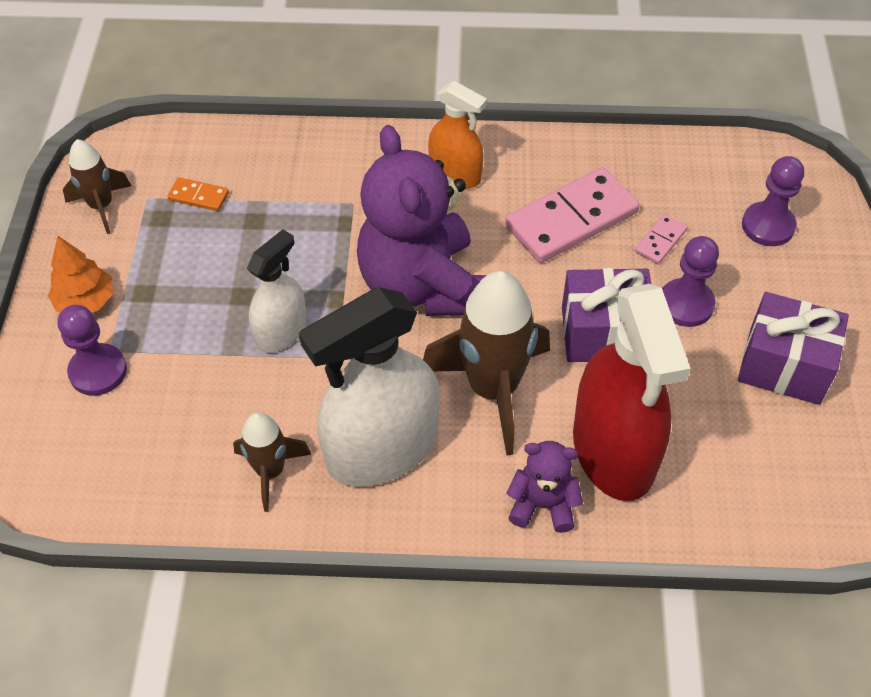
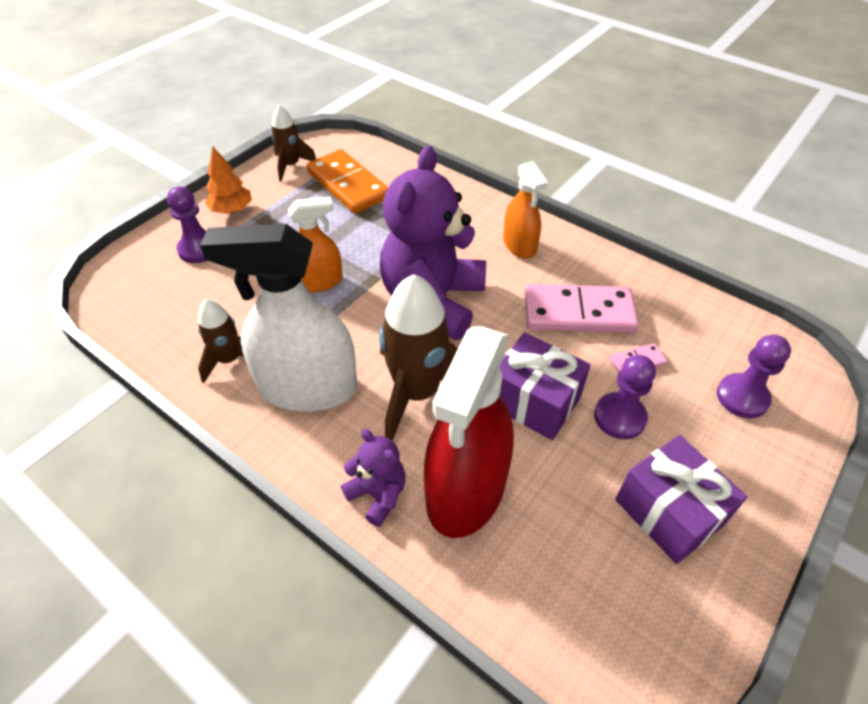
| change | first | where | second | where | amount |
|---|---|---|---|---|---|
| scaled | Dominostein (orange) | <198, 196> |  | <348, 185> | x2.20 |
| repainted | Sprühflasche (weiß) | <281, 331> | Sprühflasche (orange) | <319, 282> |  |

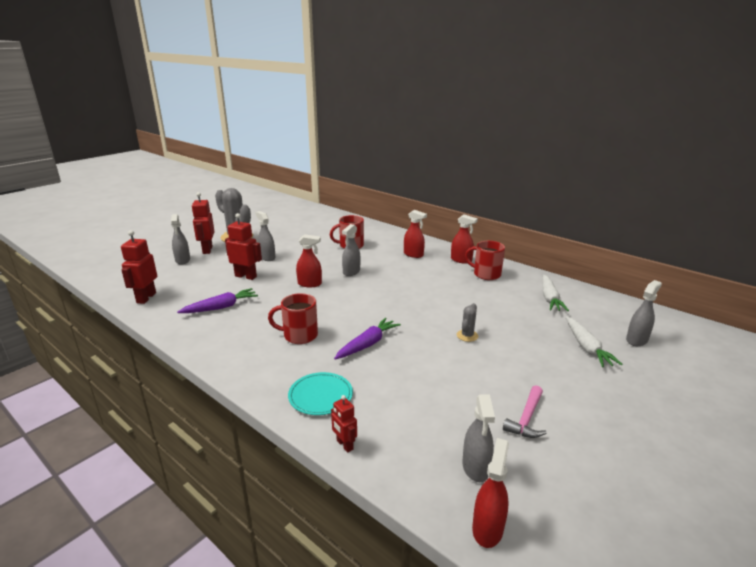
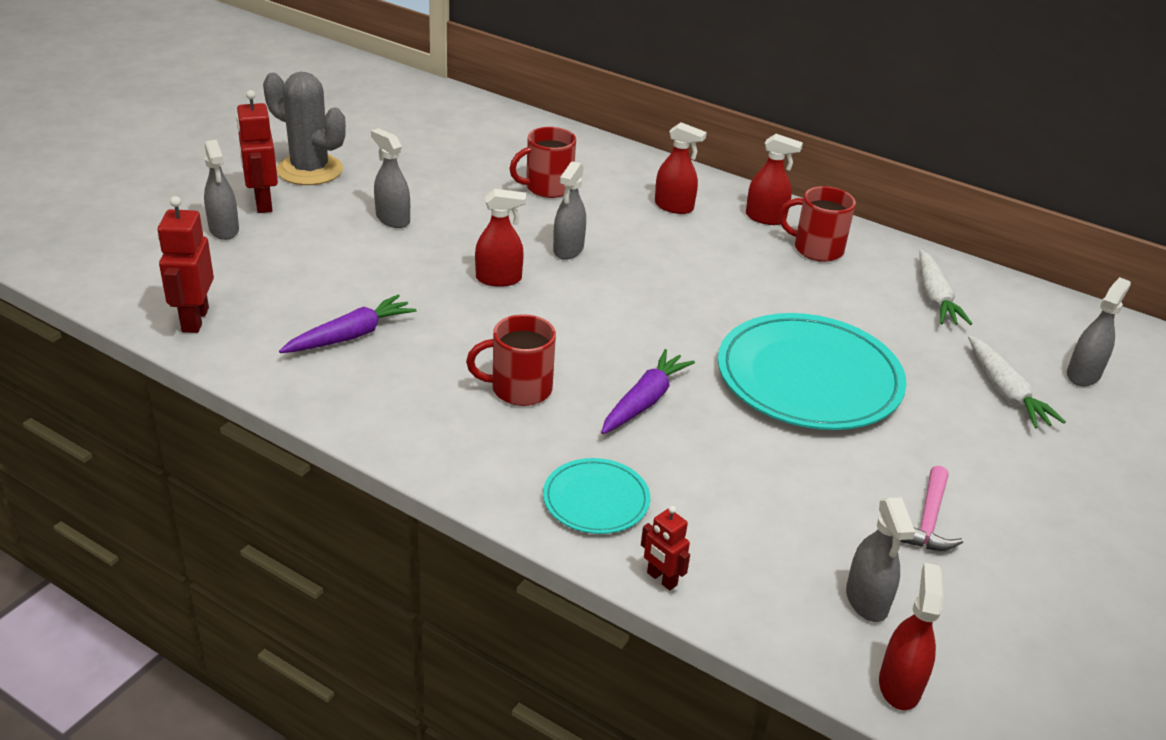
| change | first | where | second | where | amount |
|---|---|---|---|---|---|
| gone | Roboter (rot) | <246, 276> |  |  |  |
| swapped | Kaktus (grau) | <467, 336> | Teller (türkis) | <809, 378> |  |

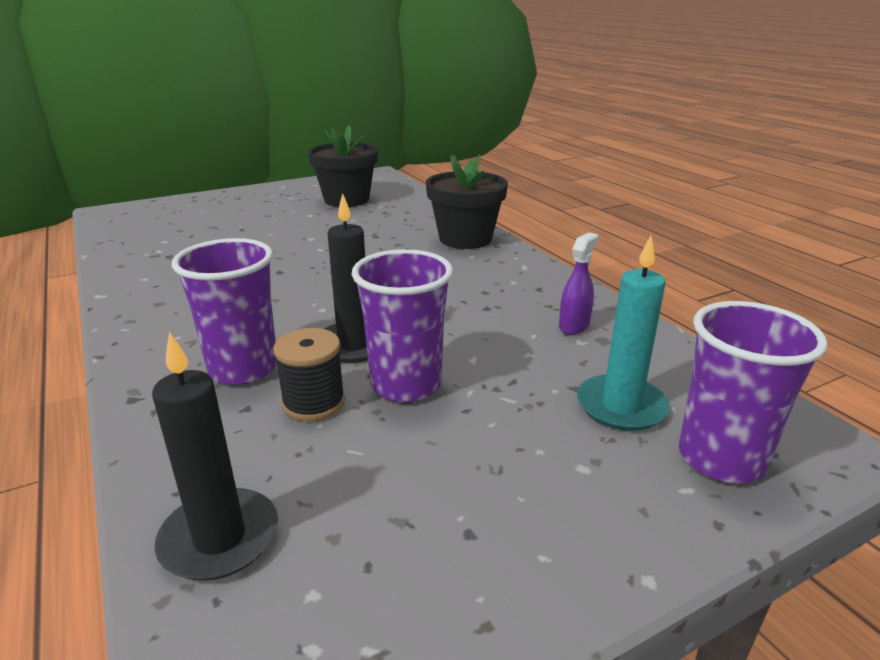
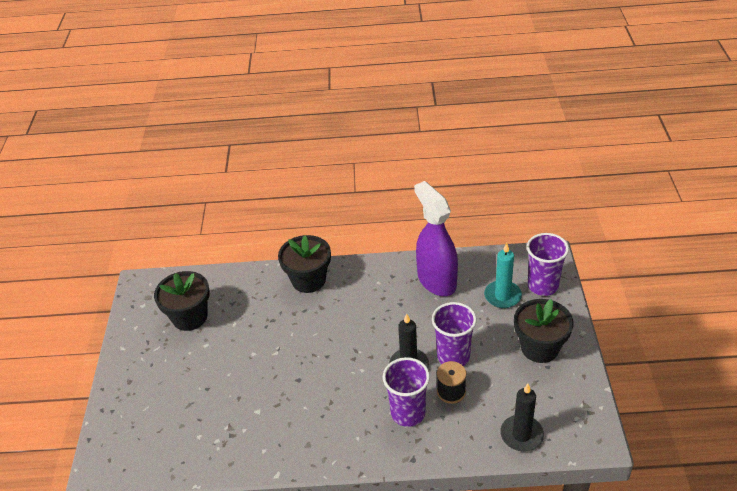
| change | first | where | second | where | amount |
|---|---|---|---|---|---|
| scaled | Sprühflasche (lila) | <574, 326> |  | <436, 280> | x2.41 |
| new |  |  | Blumentopf (schwarz) | <540, 347> |  |

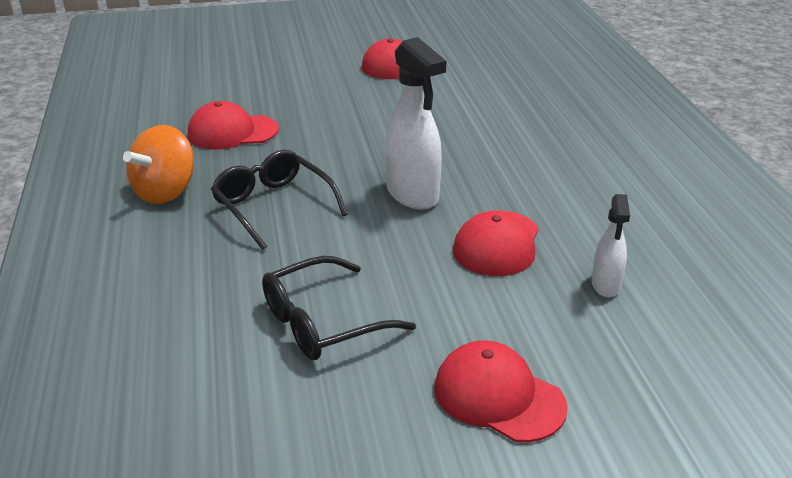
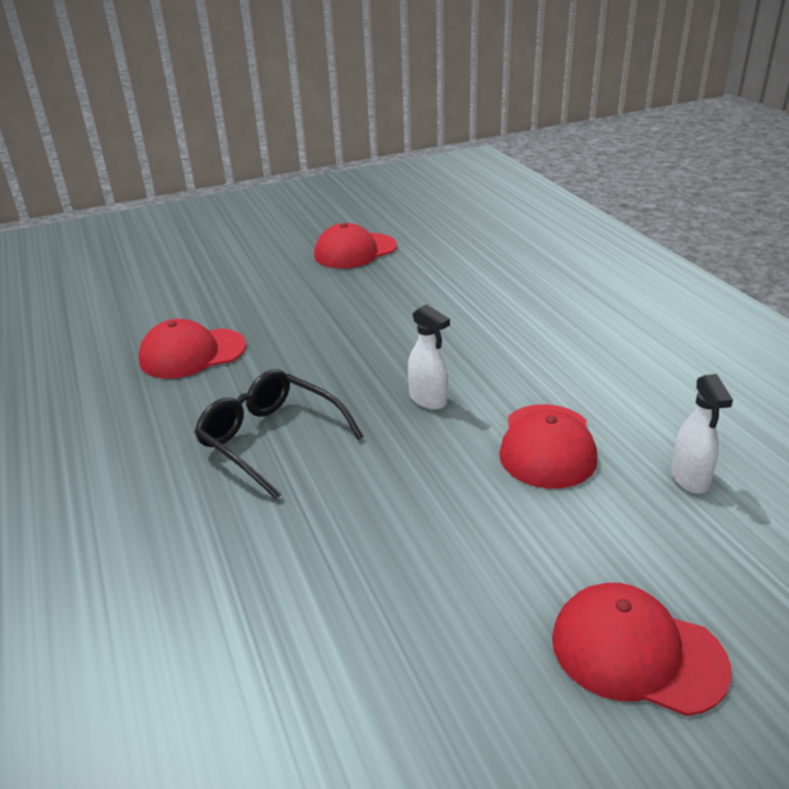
| change | first | where | second | where | amount |
|---|---|---|---|---|---|
| gone | Kreisel (orange) | <165, 192> |  |  |  |
| gone | Brille (schwarz) | <323, 322> |  |  |  |
| scaled | Sprühflasche (weiß) | <413, 194> |  | <428, 400> | x0.56 |

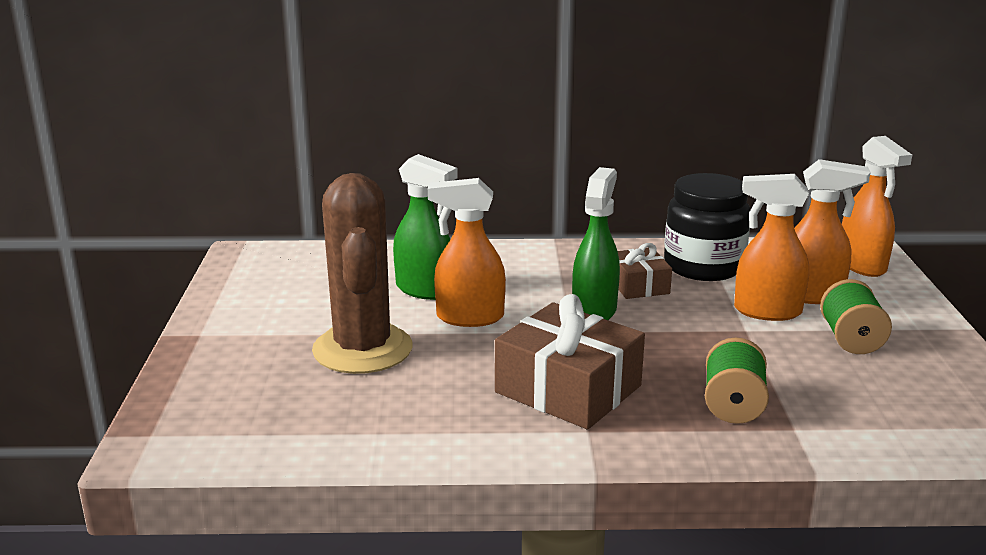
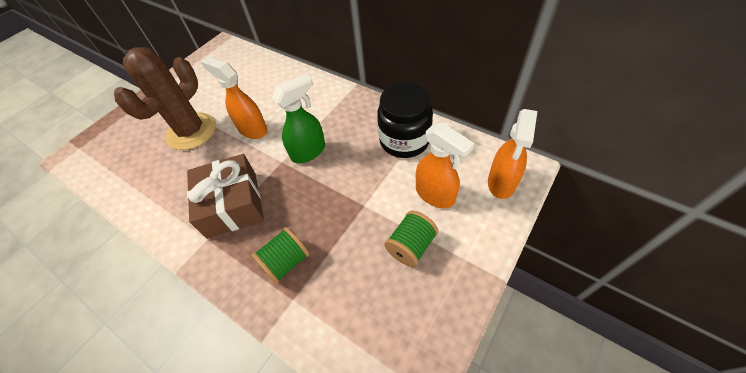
| change | first | where | second | where | amount |
|---|---|---|---|---|---|
| gone | Sprühflasche (grün) | <425, 290> |  |  |  |
| gone | Geschenk (braun) | <638, 285> |  |  |  |
| gone | Sprühflasche (orange) | <766, 311> |  |  |  |

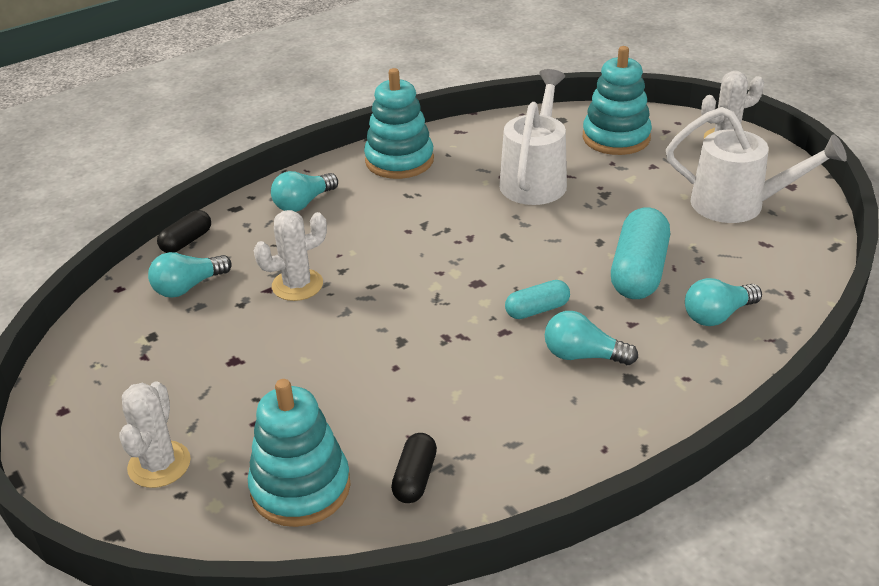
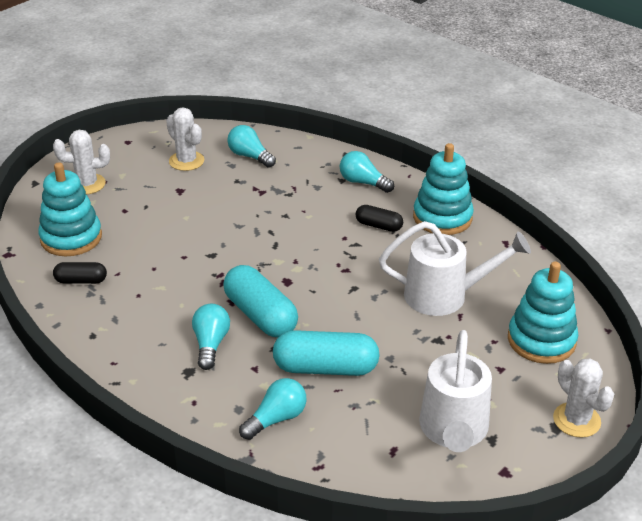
| change | first | where | second | where | amount |
|---|---|---|---|---|---|
| shifted | Kapsel (schwarz) | <186, 241> |  | <378, 226> |  |
| shifted | Kaktus (weiß) | <297, 285> |  | <186, 161> |  |
| scaled | Kapsel (türkis) | <537, 310> |  | <260, 315> | x1.82 |
| rotated | Glühbirne (türkis) | <717, 315> |  | <276, 419> | 90 degrees clockwise |

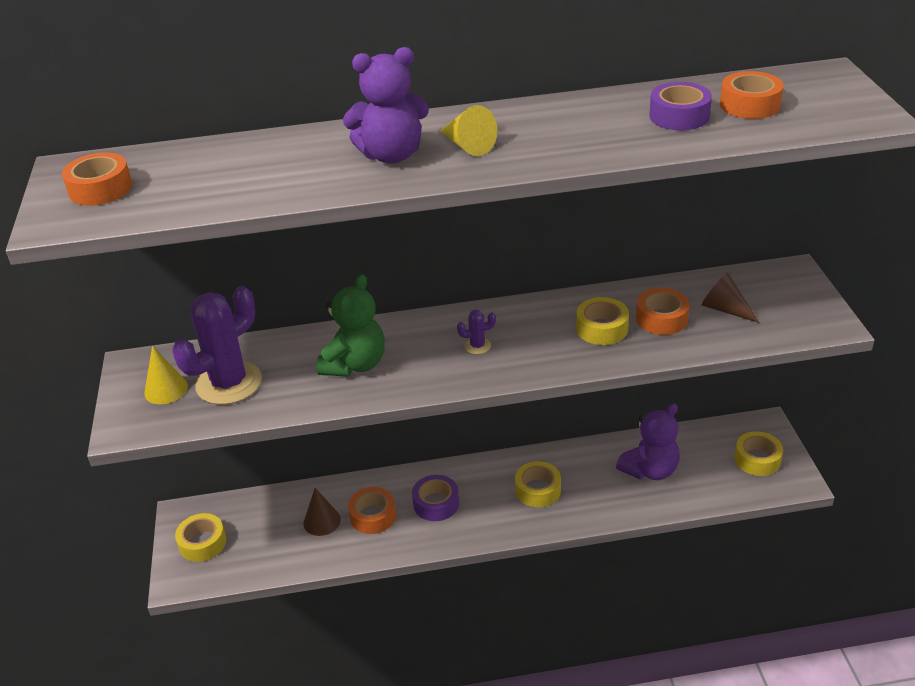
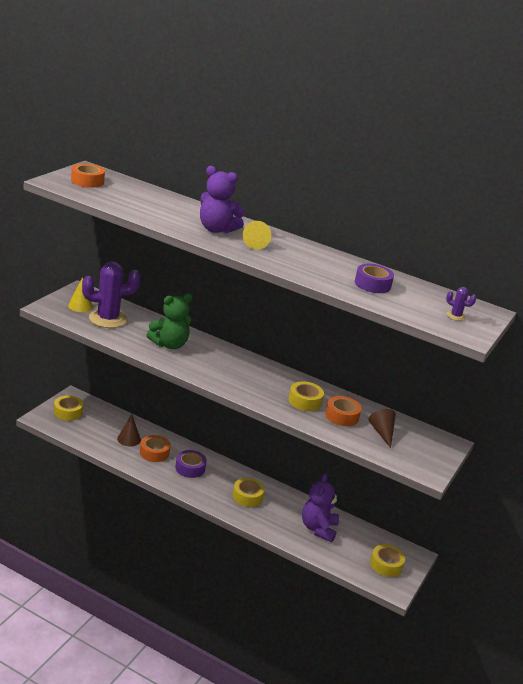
| change | first | where | second | where | amount |
|---|---|---|---|---|---|
| shifted | Kaktus (lila) | <477, 346> |  | <455, 316> |  |
| rotated | Teddybär (lila) | <650, 470> |  | <318, 529> | 105 degrees clockwise |
| gone | Klebeband (orange) | <749, 105> |  |  |  |

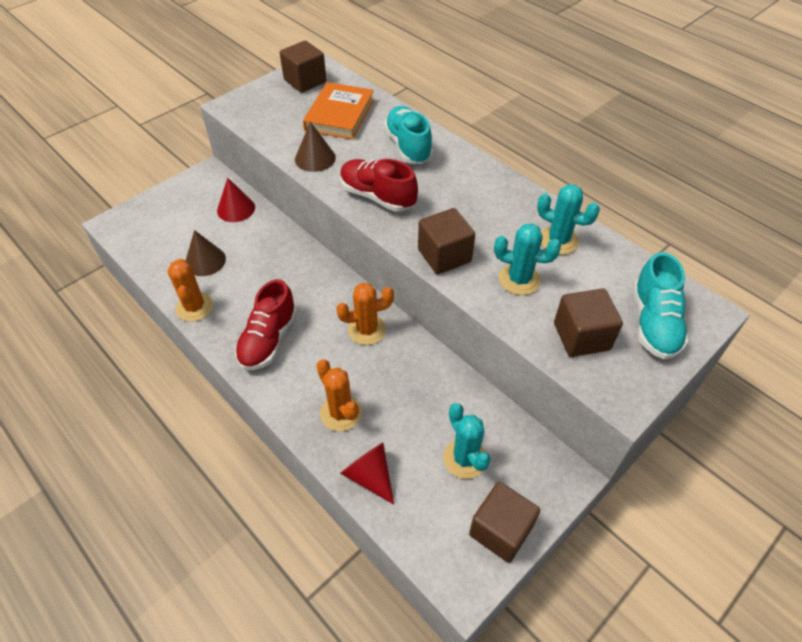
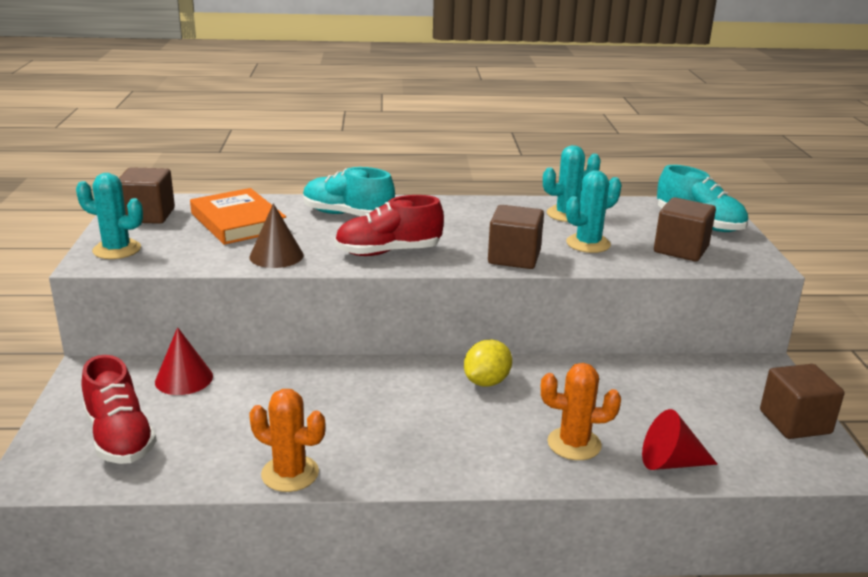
| change | first | where | second | where | amount |
|---|---|---|---|---|---|
| gone | Kegel (braun) | <205, 261> |  |  |  |
| shifted | Schuh (rot) | <268, 340> |  | <120, 437> |  |
| swapped | Kaktus (orange) | <367, 330> | Zitrone (gelb) | <487, 382> |  |
| shifted | Kaktus (türkis) | <465, 458> |  | <117, 250> |  |

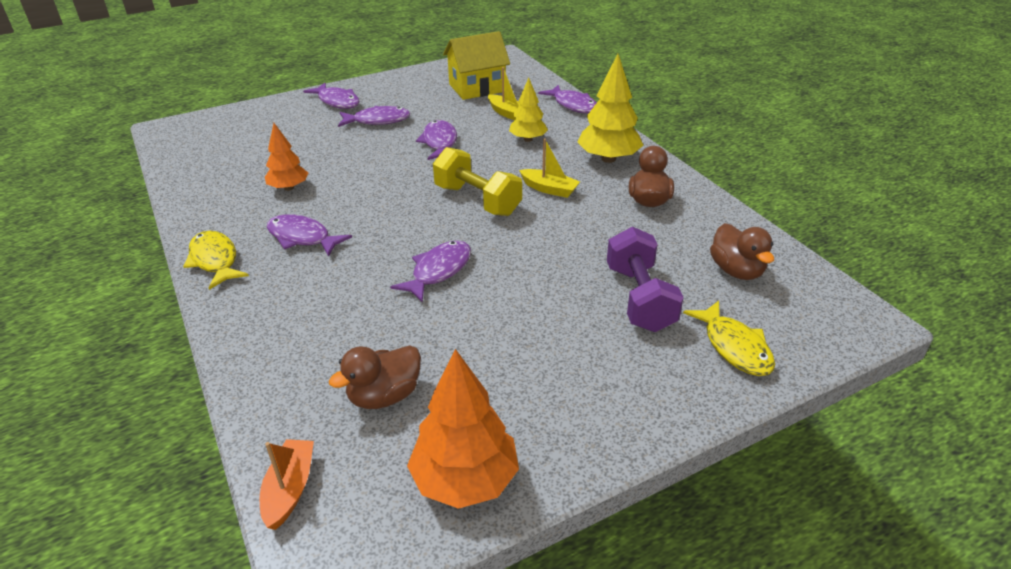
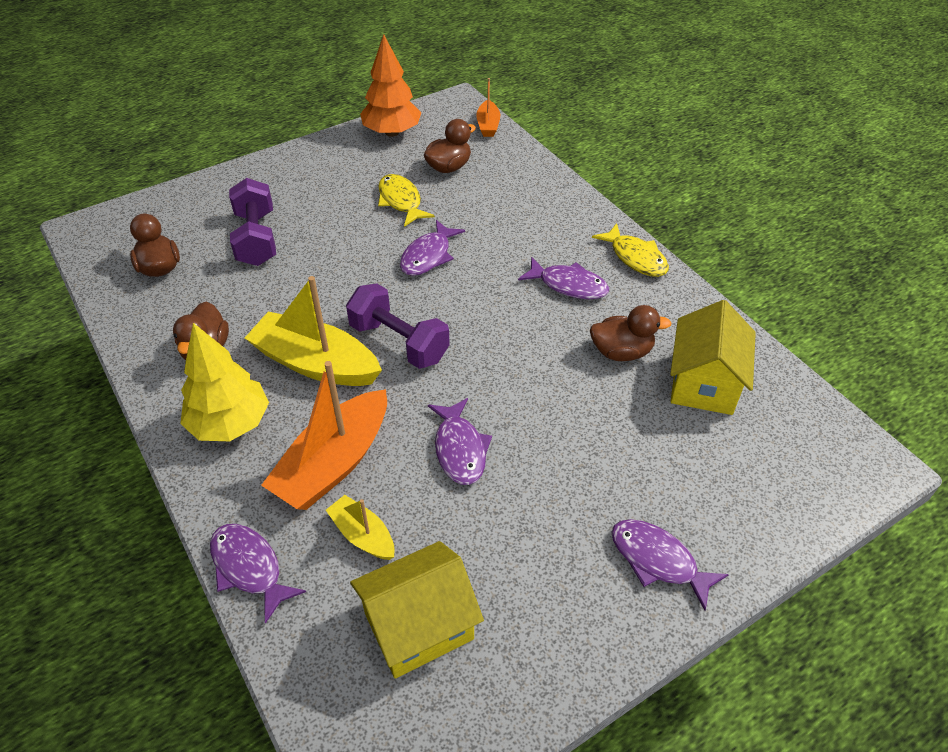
| change | first | where | second | where | amount |
|---|---|---|---|---|---|
| swapped | Baum (orange) | <289, 188> | Ente (braun) | <621, 352> |  |
| gone | Fisch (lila) | <378, 121> |  |  |  |
| repainted | Hantel (gelb) | <477, 200> | Hantel (lila) | <399, 342> |  |
| swapped | Baum (gelb) | <528, 139> | Boot (orange) | <334, 463> |  |
| scaled | Boot (gelb) | <549, 189> |  | <316, 363> | x1.92 |
| shifted | Fisch (gelb) | <734, 347> |  | <401, 201> |  |
| new |  |  | Haus (gelb) | <704, 383> |  |

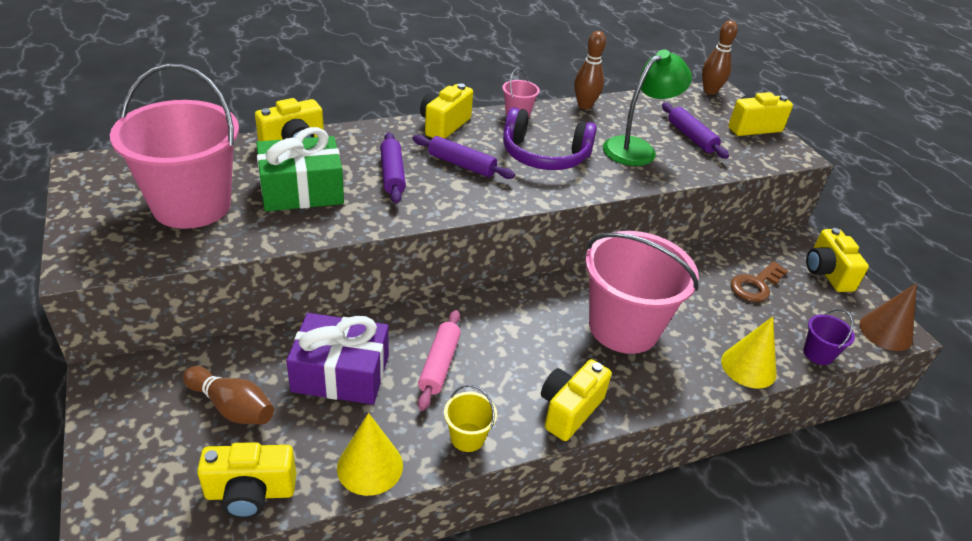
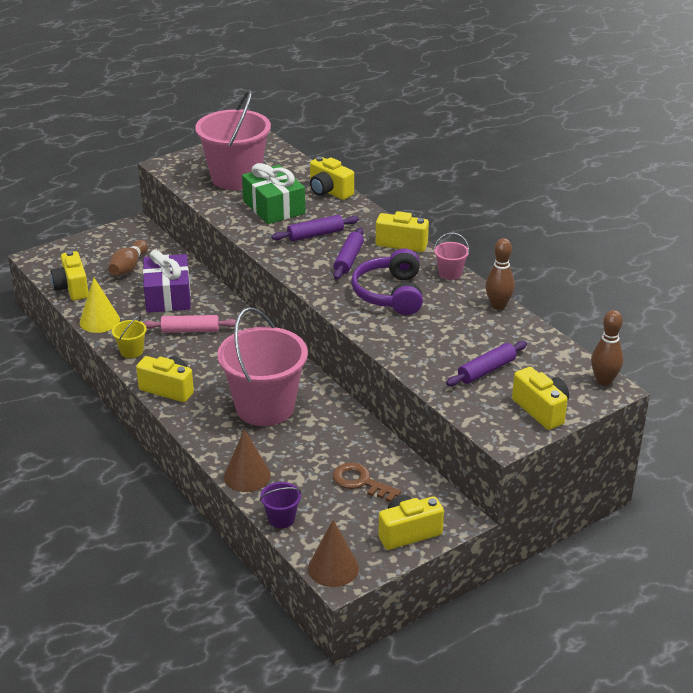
| change | first | where | second | where | amount |
|---|---|---|---|---|---|
| gone | Lampe (grün) | <637, 148> |  |  |  |
| repainted | Kegel (gelb) | <748, 367> | Kegel (braun) | <247, 476> |  |

